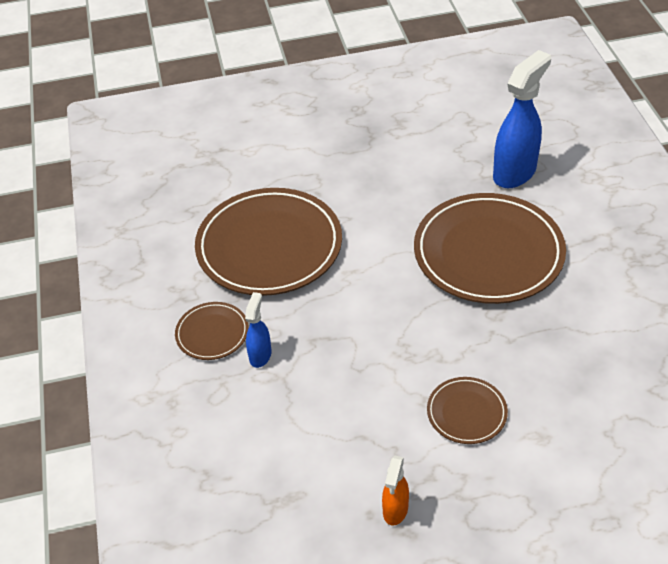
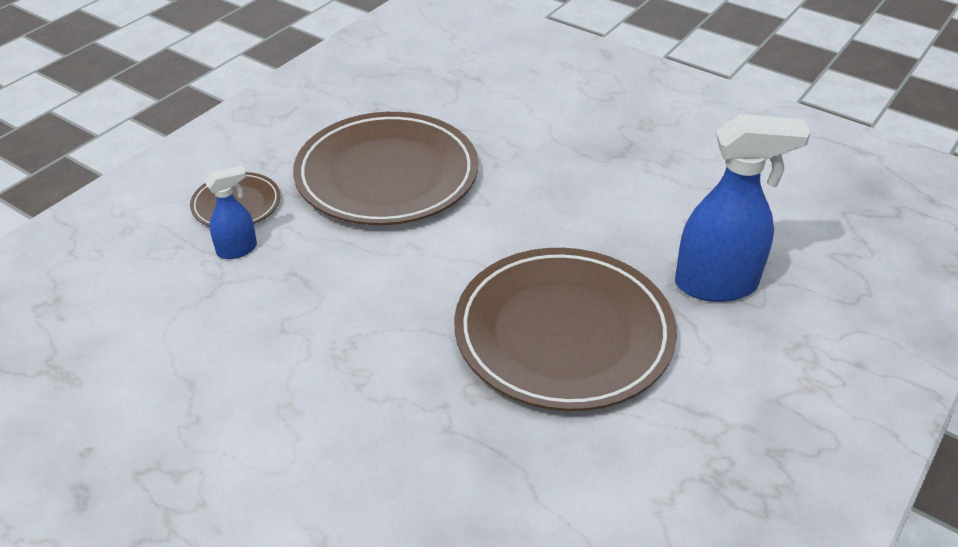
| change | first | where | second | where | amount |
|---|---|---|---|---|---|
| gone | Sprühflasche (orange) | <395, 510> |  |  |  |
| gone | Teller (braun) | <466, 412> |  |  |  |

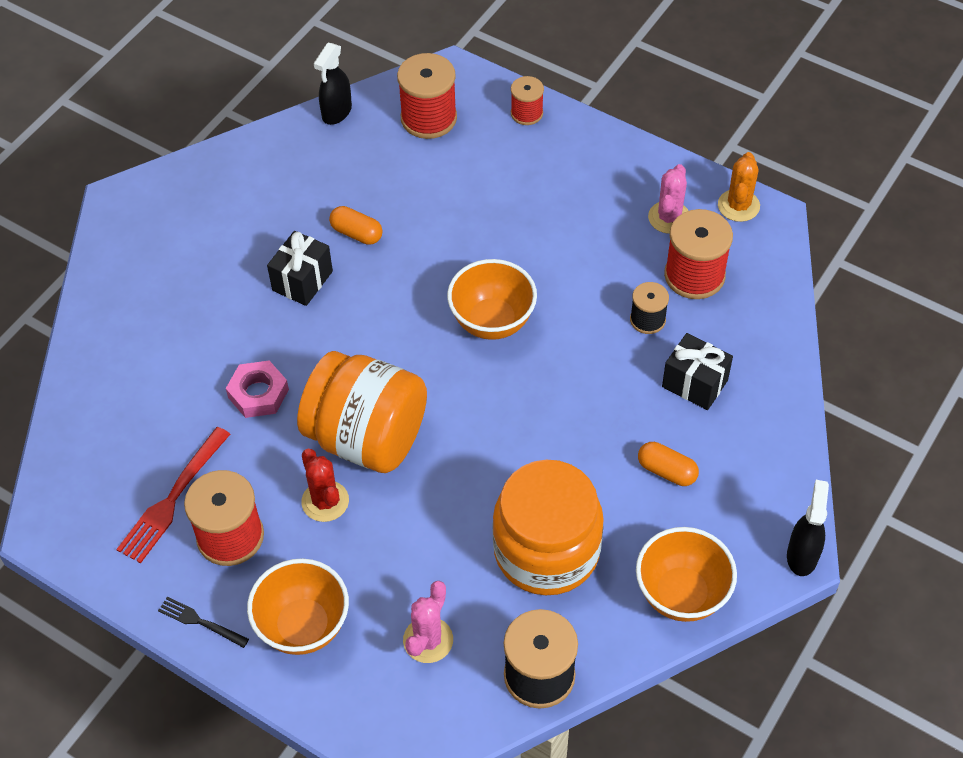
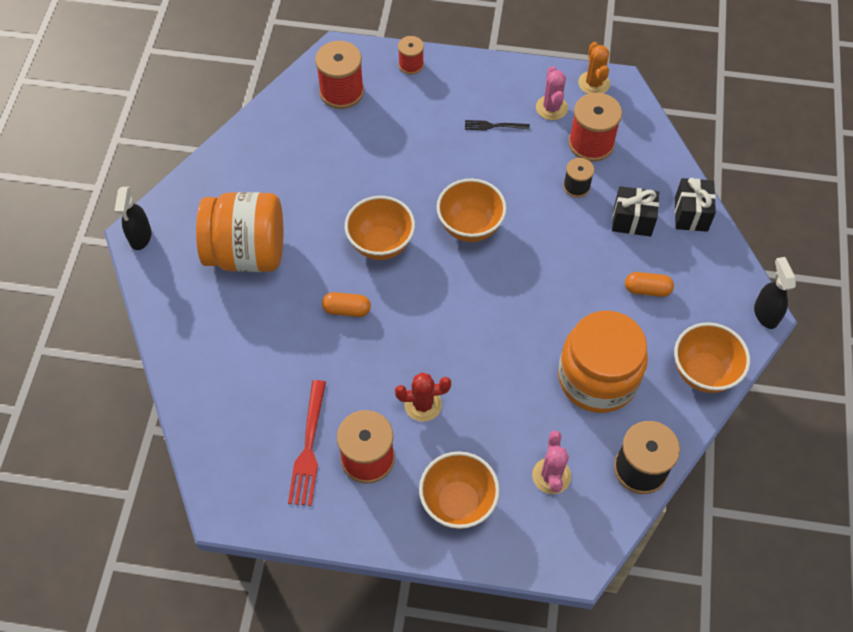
| change | first | where | second | where | amount |
|---|---|---|---|---|---|
| shifted | Gabel (schwarz) | <200, 622> |  | <493, 126> |  |
| gone | Sechskantmutter (rosa) | <258, 393> |  |  |  |
| shifted | Geschenk (schwarz) | <302, 281> |  | <691, 214> |  |
| shifted | Einmachglas (orange) | <367, 437> |  | <247, 253> |  |
| rotated | Kaktus (rot) | <325, 501> |  | <423, 404> | 45 degrees counterclockwise |
| shifted | Sprühflasche (schwarz) | <336, 112> |  | <140, 237> |  |
| shifted | Kapsel (orange) | <356, 233> |  | <347, 310> |  |
| new |  |  | Schüssel (orange) | <381, 244> |  |

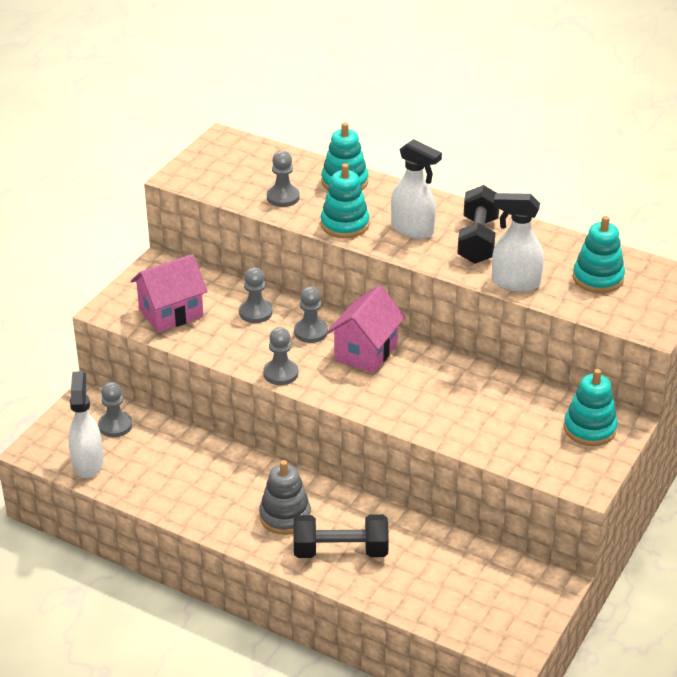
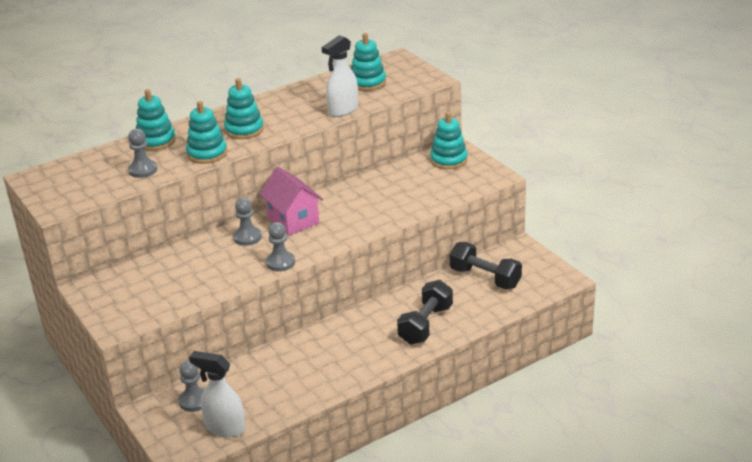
| change | first | where | second | where | amount |
|---|---|---|---|---|---|
| gone | Haus (rosa) | <171, 313> |  |  |  |
| gone | Bauer (grau) | <255, 312> |  |  |  |
| gone | Stapelspielzeug (grau) | <285, 516> |  |  |  |
| swapped | Sprühflasche (weiß) | <413, 229> | Stapelspielzeug (türkis) | <244, 130> |  |
| shifted | Hantel (schwarz) | <477, 240> |  | <485, 278> |  |

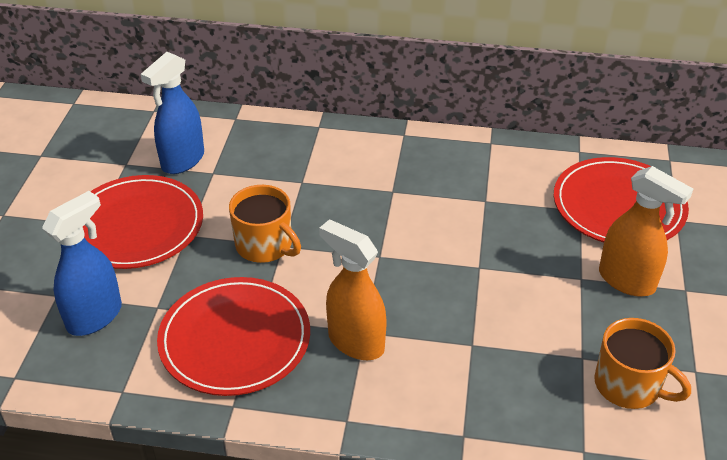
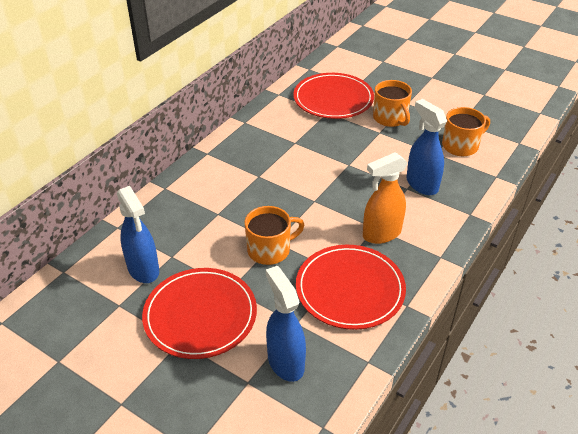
| change | first | where | second | where | amount |
|---|---|---|---|---|---|
| swapped | Sprühflasche (orange) | <627, 281> | Tasse (orange) | <390, 118> |  |
| new |  |  | Sprühflasche (blau) | <421, 184> |  |

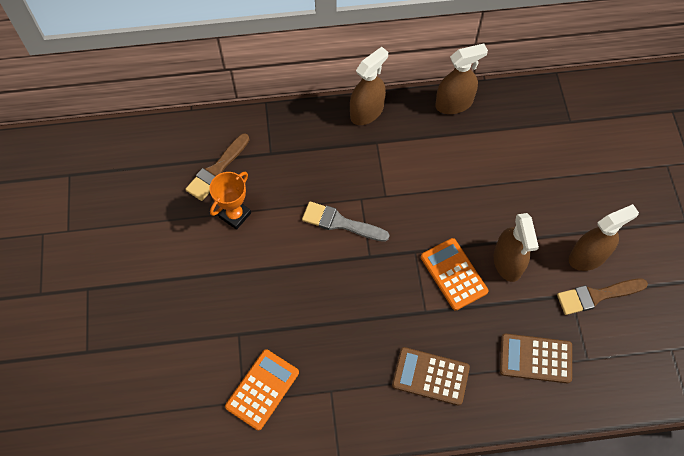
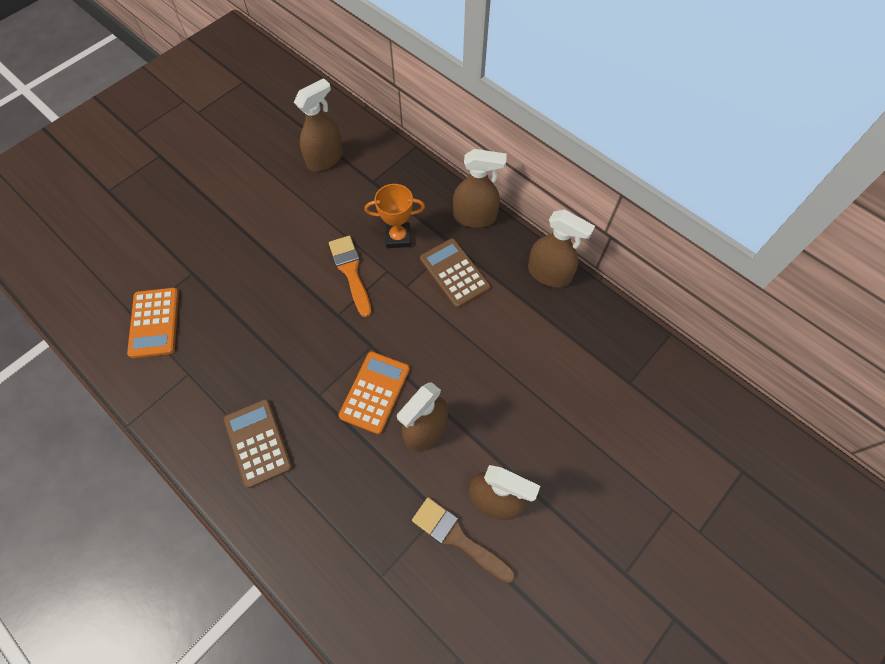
| change | first | where | second | where | amount |
|---|---|---|---|---|---|
| swapped | Pinsel (braun) | <217, 170> | Sprühflasche (braun) | <325, 159> |  |
| shifted | Pokal (orange) | <235, 215> |  | <398, 237> |  |
| rotated | Taschenrechner (orange) | <262, 389> |  | <154, 323> | 90 degrees clockwise |
| repainted | Pinsel (grau) | <340, 223> | Pinsel (orange) | <351, 272> |  |
| shifted | Taschenrechner (braun) | <535, 358> |  | <454, 273> |  |

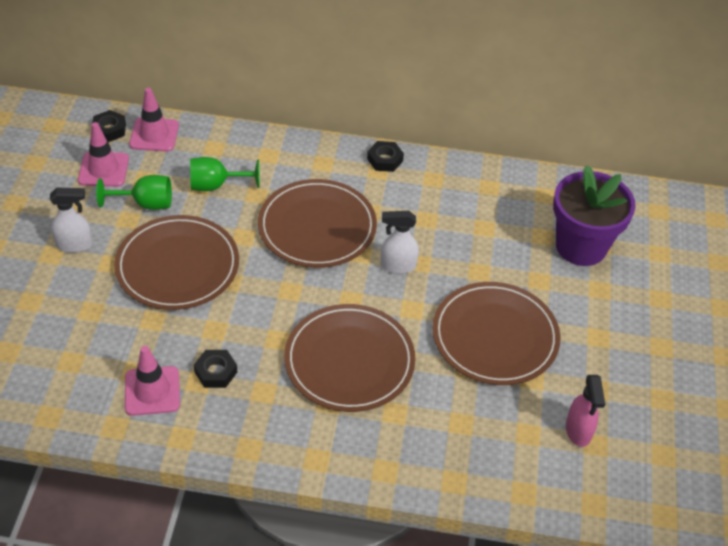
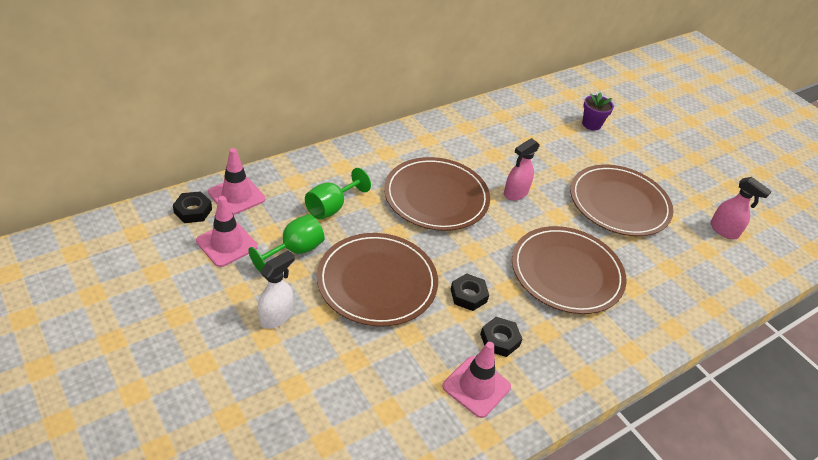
| change | first | where | second | where | amount |
|---|---|---|---|---|---|
| shifted | Sechskantmutter (schwarz) | <385, 160> |  | <468, 295> |  |
| repainted | Sprühflasche (weiß) | <397, 266> | Sprühflasche (rosa) | <515, 193> |  |
| scaled | Blumentopf (lila) | <581, 246> |  | <591, 124> | x0.49 |

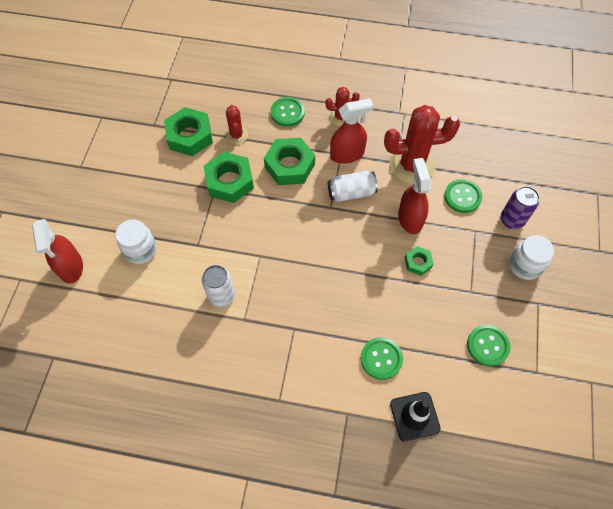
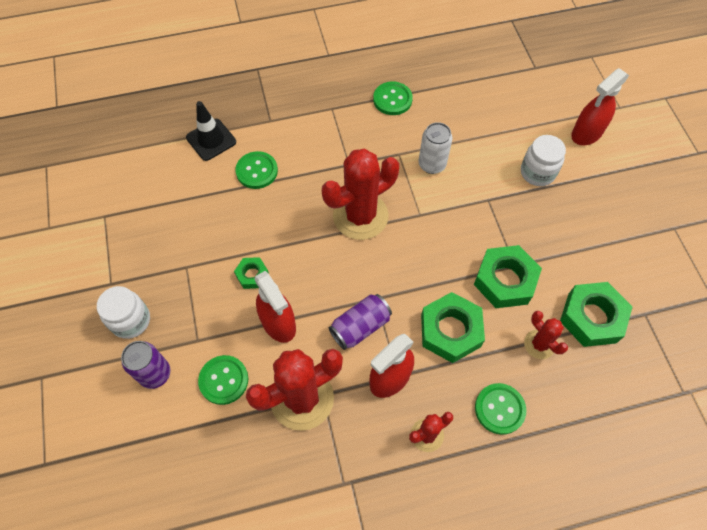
| change | first | where | second | where | amount |
|---|---|---|---|---|---|
| rotated | Sprühflasche (rot) | <71, 267> |  | <586, 133> | 90 degrees counterclockwise |
| repainted | Dose (weiß) | <351, 193> | Dose (lila) | <360, 327> |  |
| shifted | Knopf (grün) | <487, 346> |  | <392, 99> |  |
| new |  |  | Kaktus (rot) | <360, 216> |  |

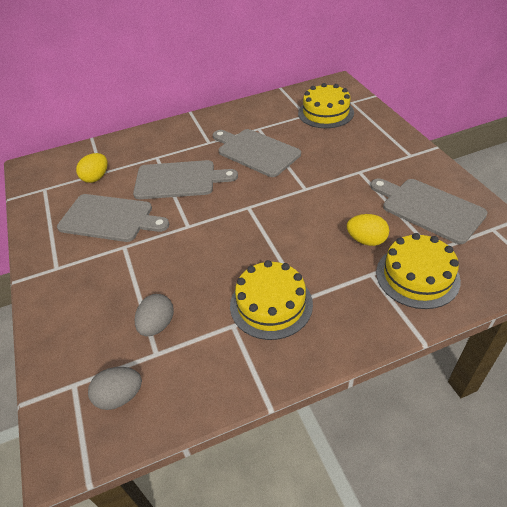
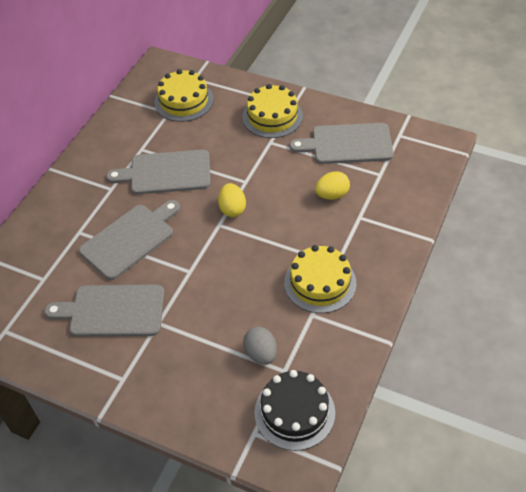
| change | first | where | second | where | amount |
|---|---|---|---|---|---|
| rotated | Schneidebrett (grau) | <110, 218> |  | <112, 311> | 150 degrees counterclockwise |
| shifted | Ei (gelb) | <96, 178> |  | <232, 209> |  |
| swapped | Ei (grau) | <120, 396> | Kuchen (schwarz) | <294, 412> |  |
| shifted | Kuchen (gelb) | <417, 276> |  | <272, 116> |  |

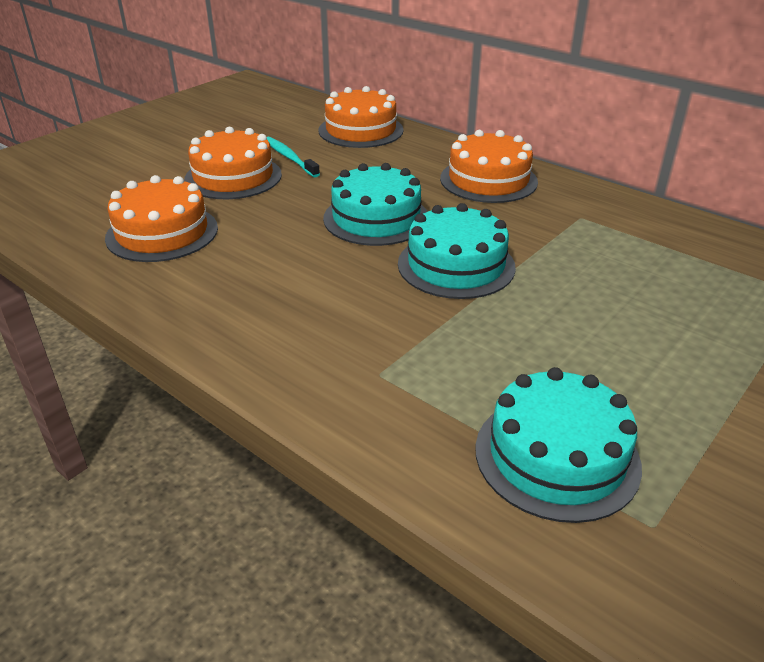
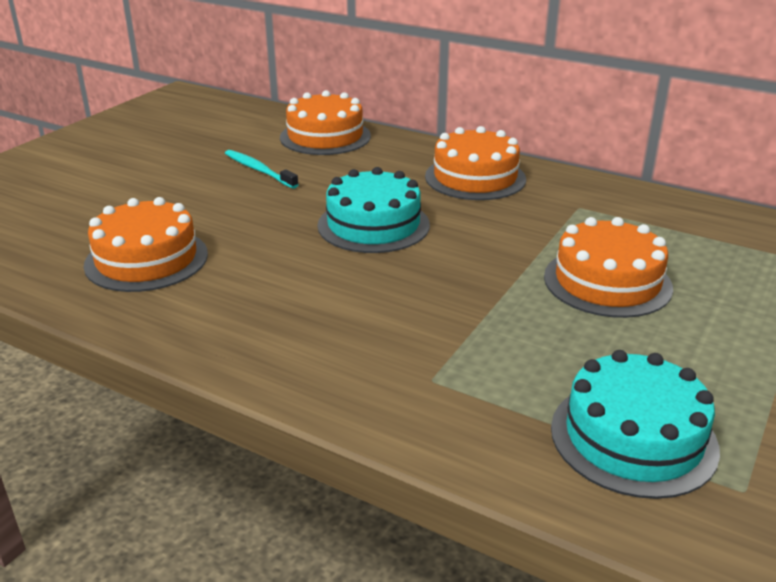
| change | first | where | second | where | amount |
|---|---|---|---|---|---|
| shifted | Kuchen (orange) | <233, 177> |  | <607, 282> |  |
| gone | Kuchen (türkis) | <456, 265> |  |  |  |

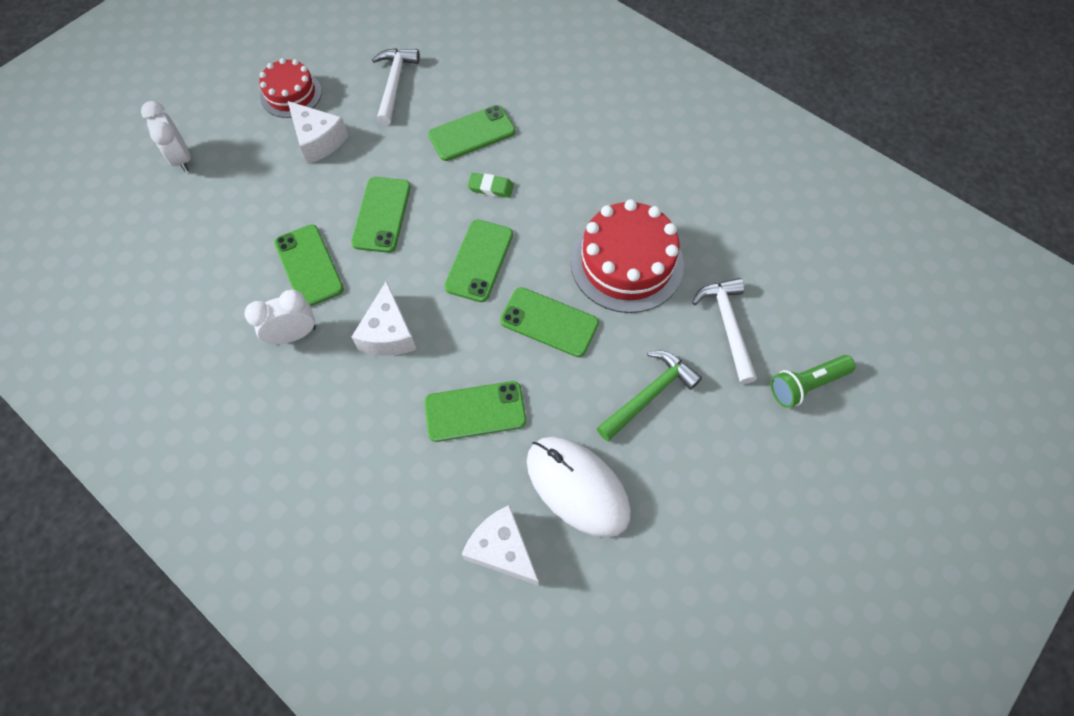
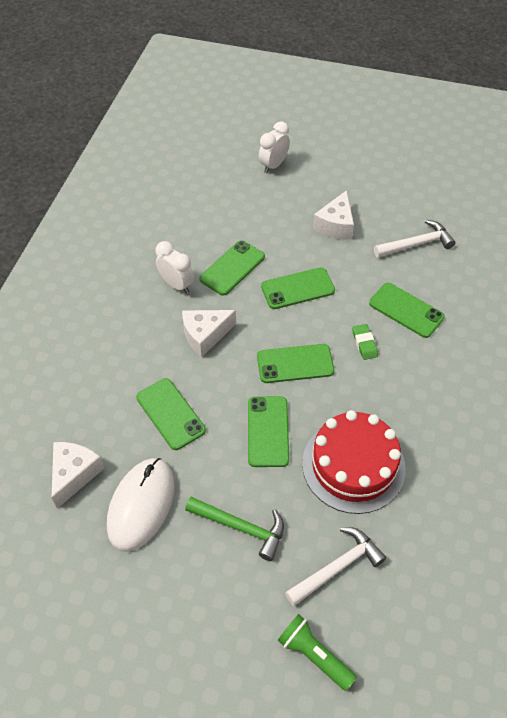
| change | first | where | second | where | amount |
|---|---|---|---|---|---|
| gone | Kuchen (rot) | <291, 94> |  |  |  |

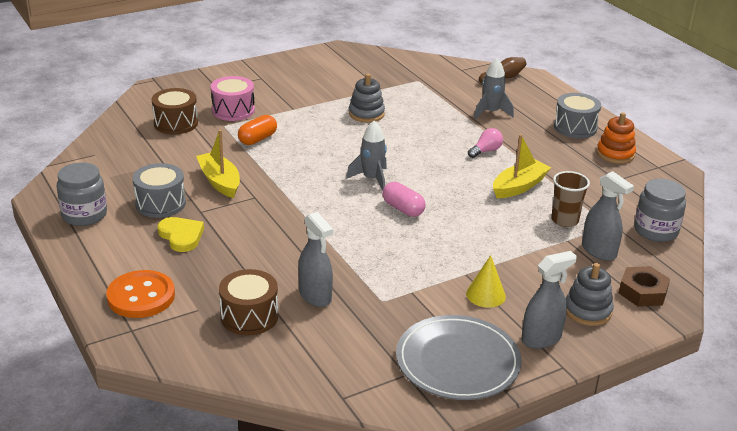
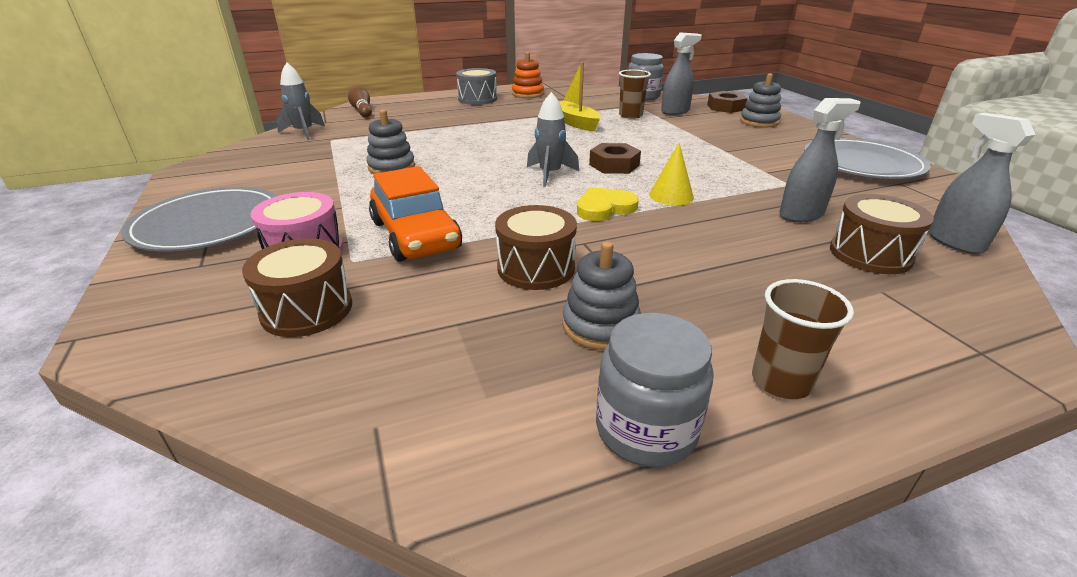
| change | first | where | second | where | amount |
|---|---|---|---|---|---|
| gone | Knopf (orange) | <141, 296> |  |  |  |
| swapped | Trommel (grau) | <160, 203> | Stapelspielzeug (grau) | <600, 326> |  |
| shifted | Herz (gelb) | <181, 236> |  | <604, 208> |  |
| swapped | Boot (gelb) | <220, 181> | Trommel (braun) | <536, 268> |  |
| swapped | Kapsel (orange) | <257, 139> | Auto (orange) | <415, 235> |  |
| swapped | Kapsel (rosa) | <403, 209> | Sechskantmutter (braun) | <614, 165> |  |
| shifted | Kegel (gelb) | <485, 295> |  | <671, 196> |  |
| gone | Glühbirne (rosa) | <486, 151> |  |  |  |
| shifted | Rakete (grau) | <491, 112> |  | <304, 132> |  |
| shifted | Sprühflasche (grau) | <541, 338> |  | <954, 242> |  |
| new |  |  | Teller (grau) | <208, 224> |  |
| new |  |  | Becher (braun) | <781, 381> |  |

